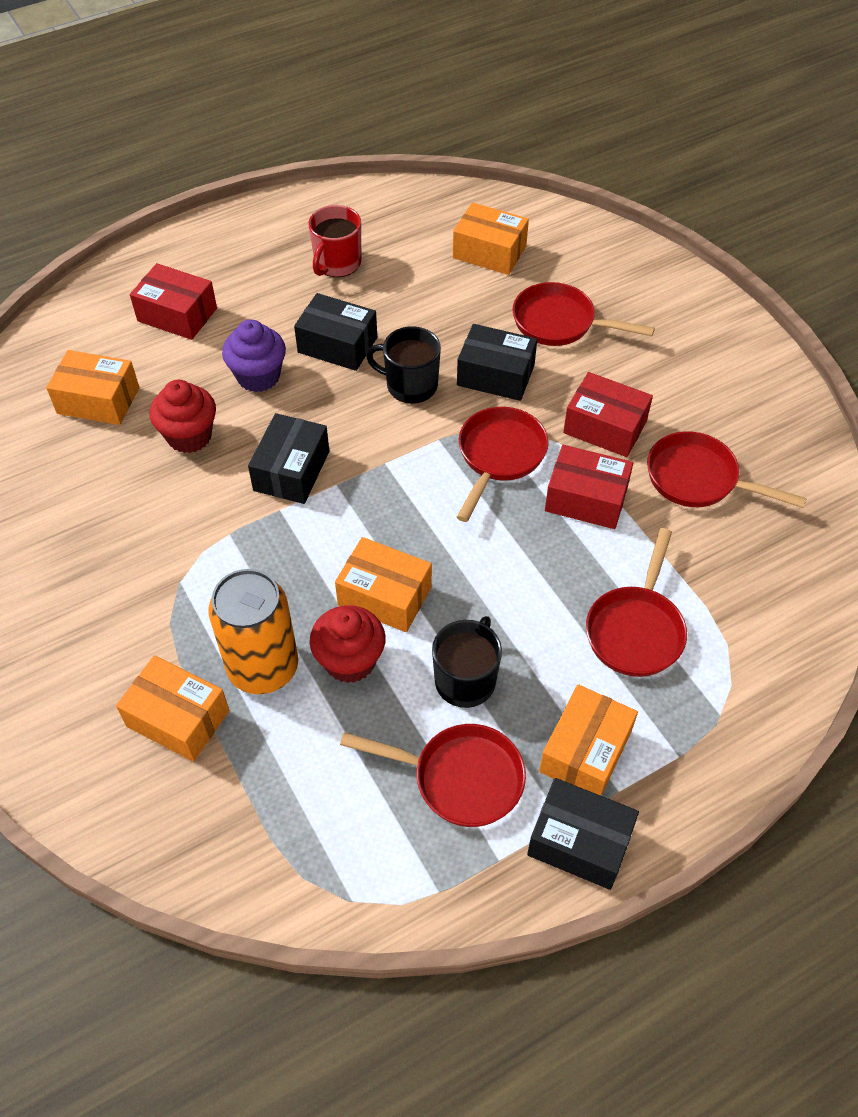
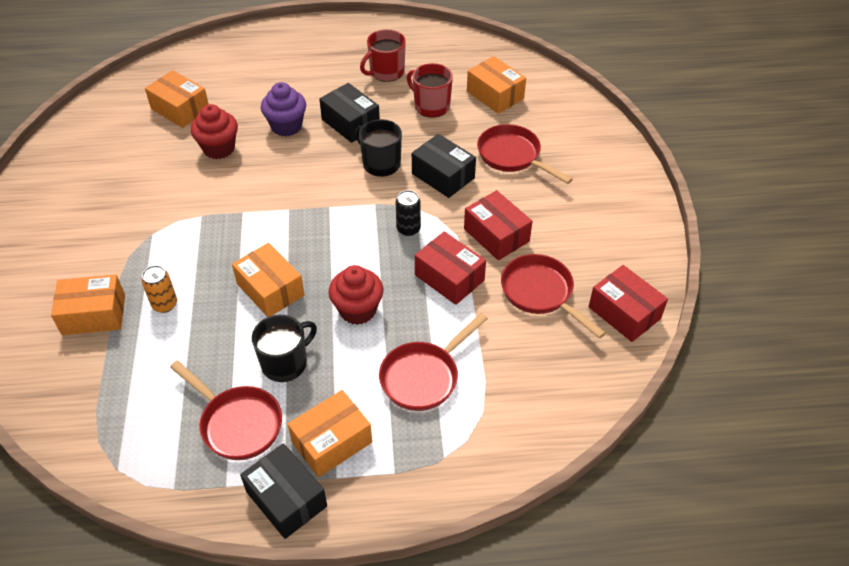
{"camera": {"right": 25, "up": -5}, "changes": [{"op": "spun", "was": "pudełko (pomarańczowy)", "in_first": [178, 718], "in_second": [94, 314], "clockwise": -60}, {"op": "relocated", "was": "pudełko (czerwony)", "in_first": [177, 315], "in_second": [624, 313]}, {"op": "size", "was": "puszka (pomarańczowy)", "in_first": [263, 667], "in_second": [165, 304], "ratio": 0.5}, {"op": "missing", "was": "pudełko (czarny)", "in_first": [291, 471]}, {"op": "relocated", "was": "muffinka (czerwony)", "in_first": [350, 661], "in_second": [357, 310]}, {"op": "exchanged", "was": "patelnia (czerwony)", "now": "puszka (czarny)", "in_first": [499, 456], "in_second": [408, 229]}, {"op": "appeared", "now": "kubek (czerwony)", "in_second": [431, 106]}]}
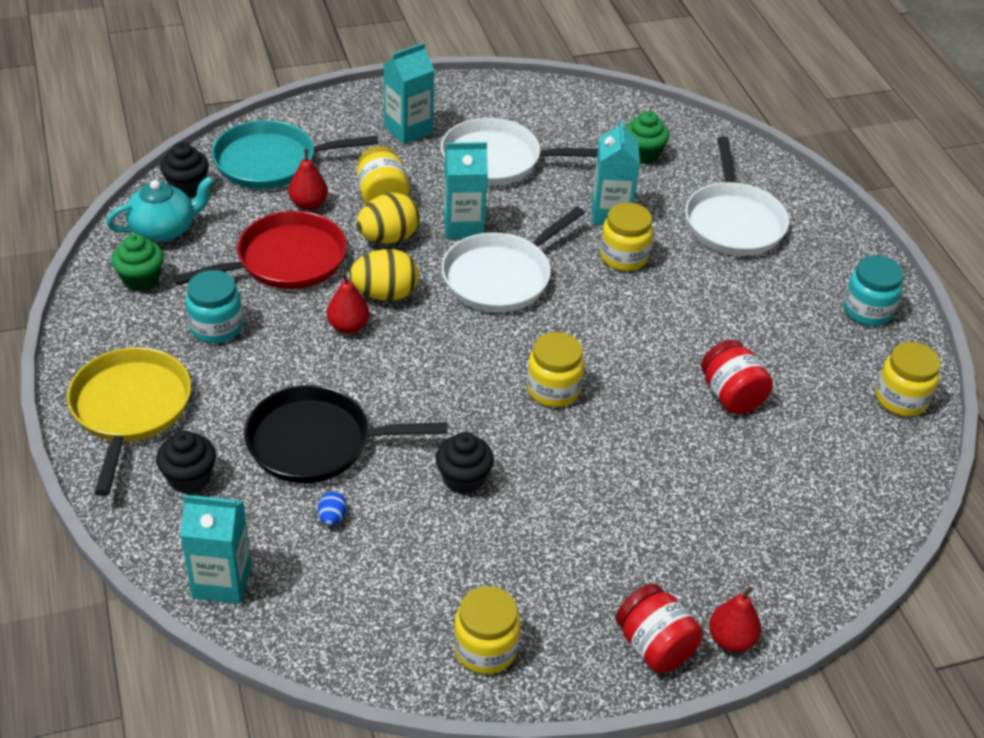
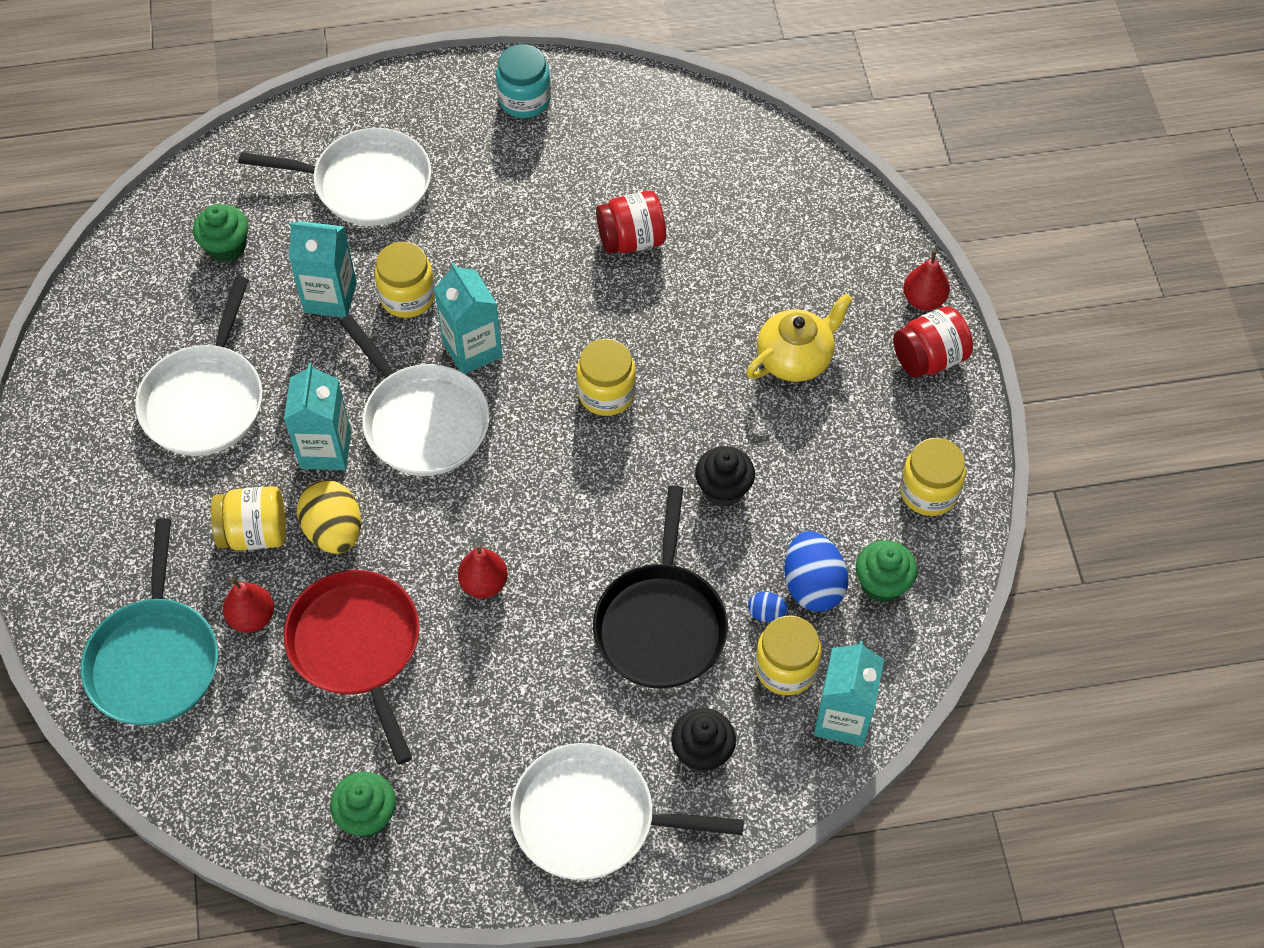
{"camera": {"right": -80, "up": 15}, "changes": [{"op": "colour", "was": "patelnia (żółty)", "now": "patelnia (biały)", "in_first": [130, 409], "in_second": [591, 818]}, {"op": "missing", "was": "imbryk (turkusowy)", "in_first": [164, 229]}, {"op": "missing", "was": "muffinka (czarny)", "in_first": [187, 187]}, {"op": "missing", "was": "słoik (turkusowy)", "in_first": [216, 327]}, {"op": "missing", "was": "jajko (żółty)", "in_first": [385, 294]}, {"op": "relocated", "was": "karton mleka (turkusowy)", "in_first": [408, 130], "in_second": [472, 350]}, {"op": "relocated", "was": "słoik (żółty)", "in_first": [901, 399], "in_second": [785, 668]}, {"op": "appeared", "now": "imbryk (żółty)", "in_second": [795, 358]}, {"op": "appeared", "now": "jajko (niebieski)", "in_second": [812, 585]}, {"op": "appeared", "now": "muffinka (zielony)", "in_second": [882, 584]}]}
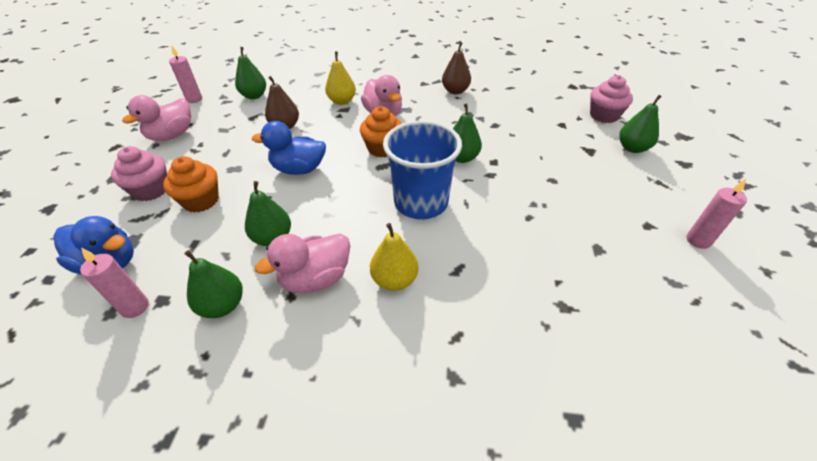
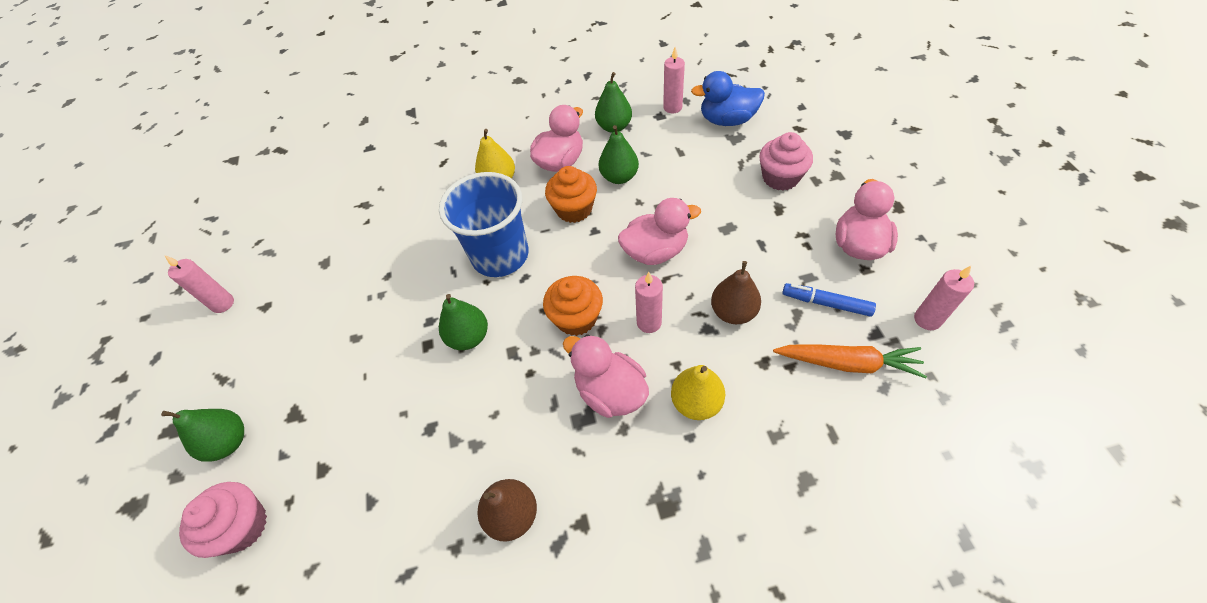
{"camera": {"right": 165, "up": 10}, "changes": [{"op": "relocated", "was": "muffinka (pomarańczowy)", "in_first": [201, 200], "in_second": [574, 209]}, {"op": "exchanged", "was": "gruszka (zielony)", "now": "marchewka (pomarańczowy)", "in_first": [254, 96], "in_second": [848, 363]}, {"op": "colour", "was": "kaczka (niebieski)", "now": "kaczka (różowy)", "in_first": [299, 169], "in_second": [655, 251]}, {"op": "appeared", "now": "świeca (różowy)", "in_second": [649, 323]}, {"op": "appeared", "now": "flamaster (niebieski)", "in_second": [826, 303]}]}
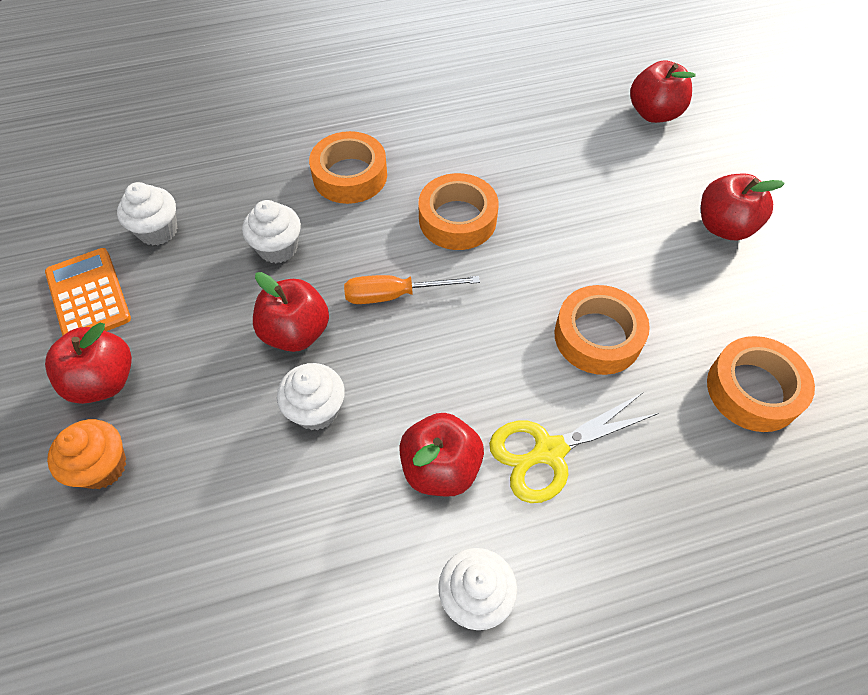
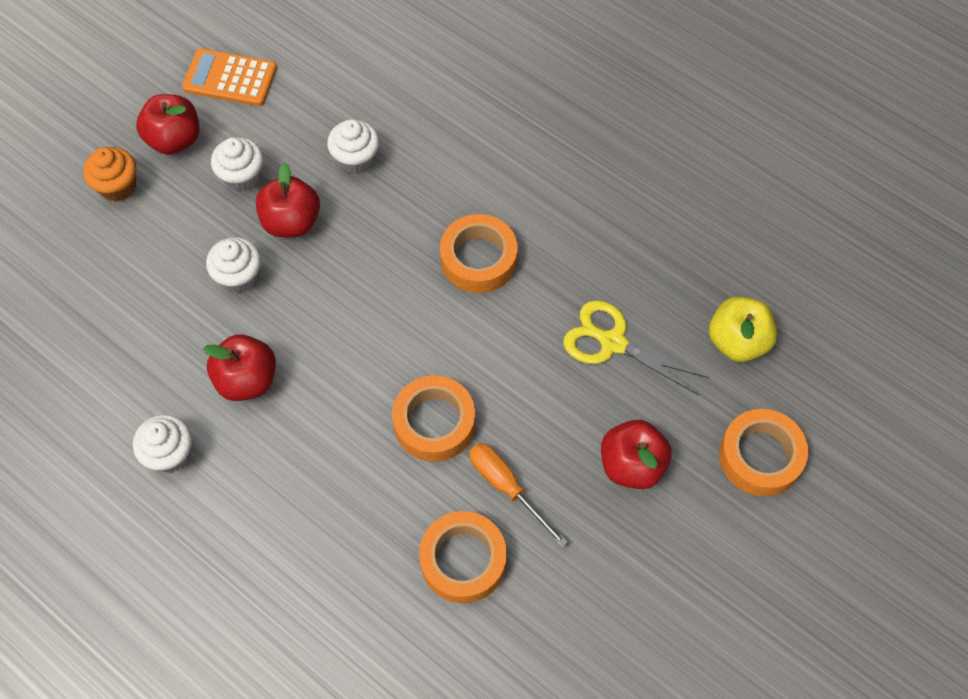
{"camera": {"right": 55, "up": 5}, "changes": [{"op": "spun", "was": "kalkulator (pomarańczowy)", "in_first": [88, 296], "in_second": [230, 78], "clockwise": -105}, {"op": "relocated", "was": "muffinka (biały)", "in_first": [158, 231], "in_second": [242, 177]}, {"op": "relocated", "was": "taśma klejąca (pomarańczowy)", "in_first": [350, 175], "in_second": [760, 456]}, {"op": "relocated", "was": "śrubokręt (pomarańczowy)", "in_first": [395, 295], "in_second": [507, 487]}, {"op": "relocated", "was": "nożyczki (żółty)", "in_first": [549, 451], "in_second": [613, 342]}, {"op": "colour", "was": "jabłko (czerwony)", "now": "jabłko (żółty)", "in_first": [654, 113], "in_second": [737, 341]}]}
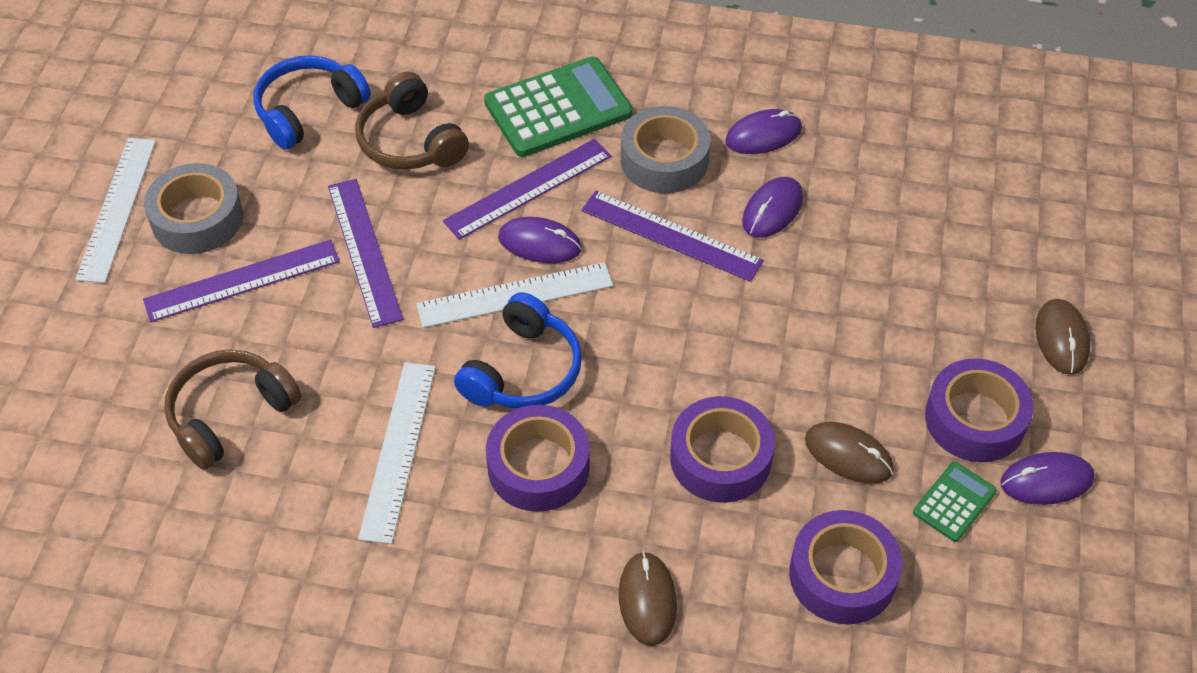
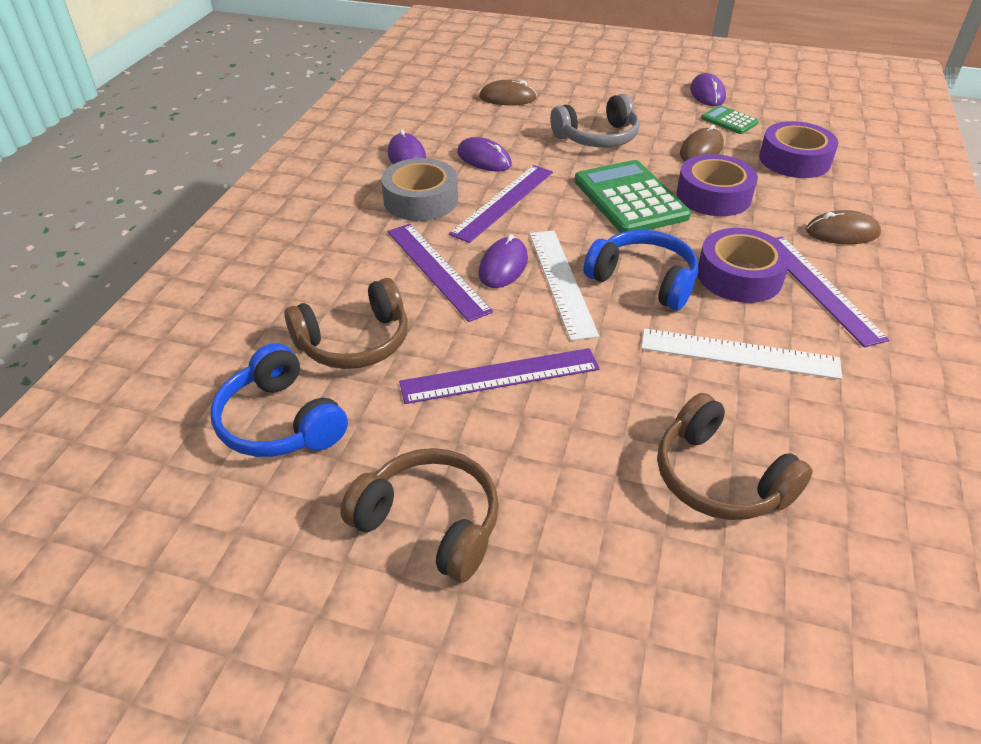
{"camera": {"right": -85, "up": -10}, "changes": [{"op": "missing", "was": "linijka (biały)", "in_first": [117, 208]}, {"op": "relocated", "was": "linijka (fioletowy)", "in_first": [242, 280], "in_second": [819, 288]}, {"op": "exchanged", "was": "taśma klejąca (szary)", "now": "słuchawki (brązowy)", "in_first": [197, 218], "in_second": [430, 523]}, {"op": "relocated", "was": "kalkulator (zielony)", "in_first": [558, 108], "in_second": [630, 199]}, {"op": "missing", "was": "taśma klejąca (fioletowy)", "in_first": [975, 419]}, {"op": "relocated", "was": "myszka (brązowy)", "in_first": [1061, 339], "in_second": [507, 98]}, {"op": "appeared", "now": "słuchawki (szary)", "in_second": [597, 137]}]}
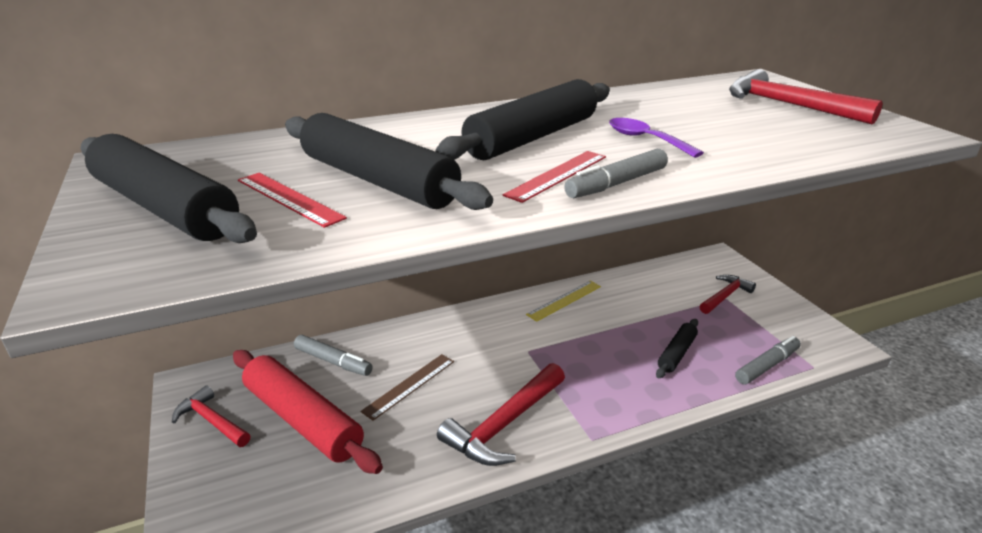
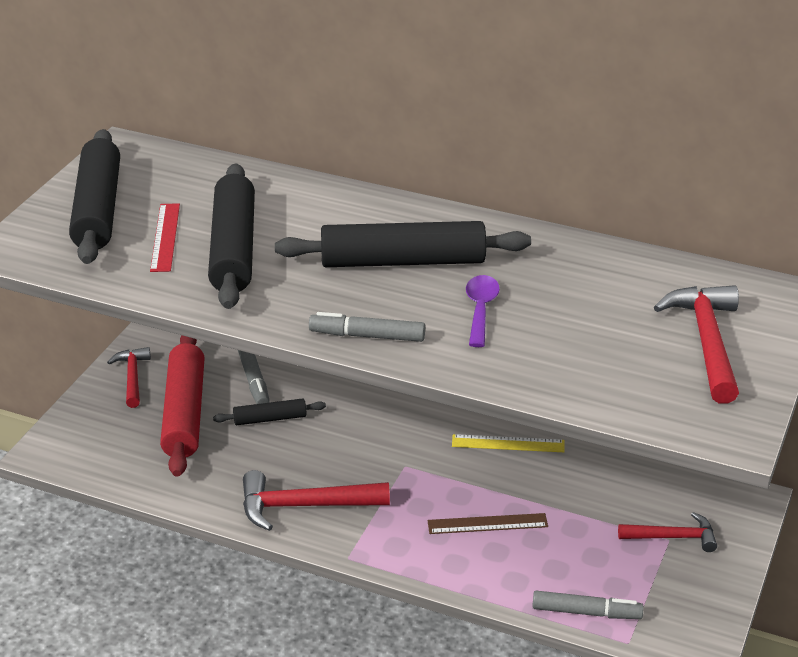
{"camera": {"right": 45, "up": 5}, "changes": [{"op": "relocated", "was": "linijka (brązowy)", "in_first": [409, 386], "in_second": [487, 524]}, {"op": "missing", "was": "linijka (czerwony)", "in_first": [557, 175]}, {"op": "relocated", "was": "wałek do ciasta (czarny)", "in_first": [676, 353], "in_second": [270, 419]}]}
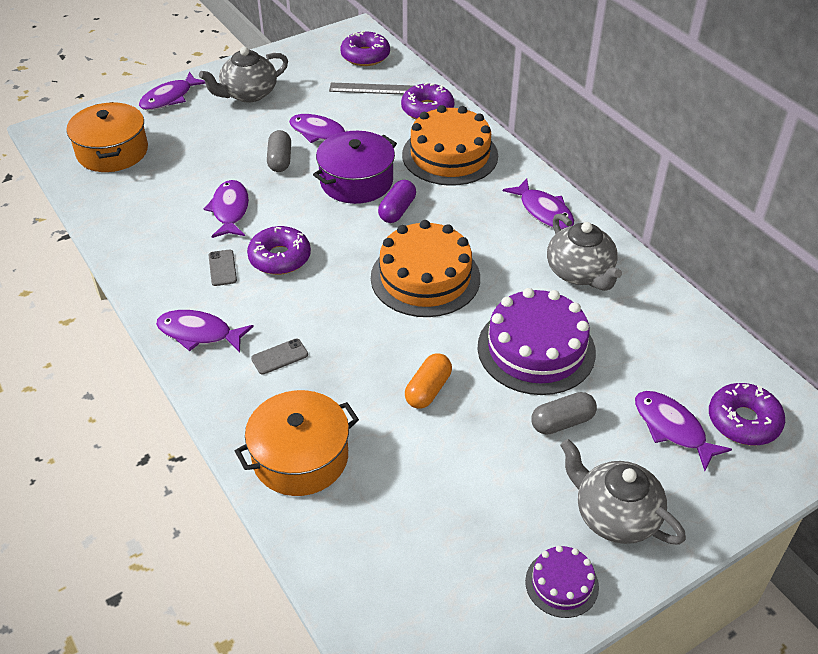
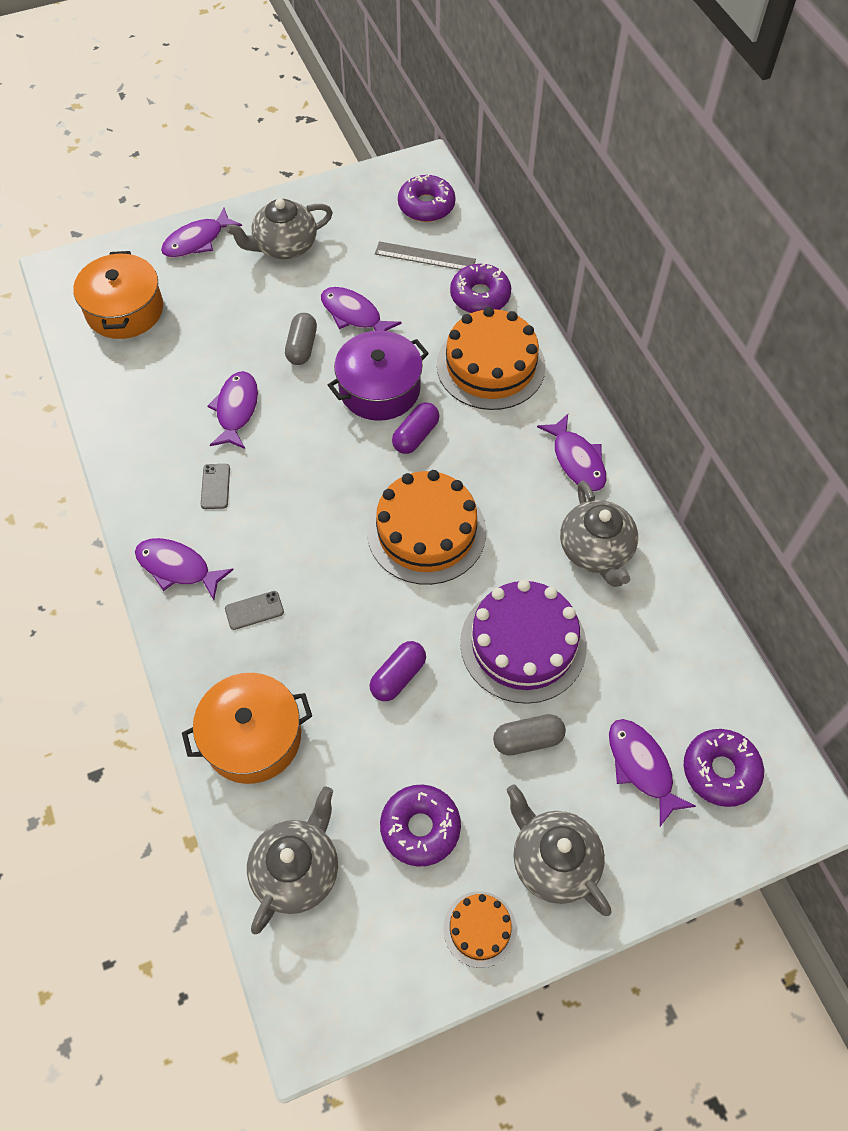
{"camera": {"right": 10, "up": 15}, "changes": [{"op": "relocated", "was": "donut (fioletowy)", "in_first": [280, 258], "in_second": [420, 828]}, {"op": "colour", "was": "kapsułka (pomarańczowy)", "now": "kapsułka (fioletowy)", "in_first": [428, 390], "in_second": [398, 676]}, {"op": "colour", "was": "tort (fioletowy)", "now": "tort (pomarańczowy)", "in_first": [561, 584], "in_second": [479, 929]}, {"op": "appeared", "now": "imbryk (szary)", "in_second": [297, 869]}]}
